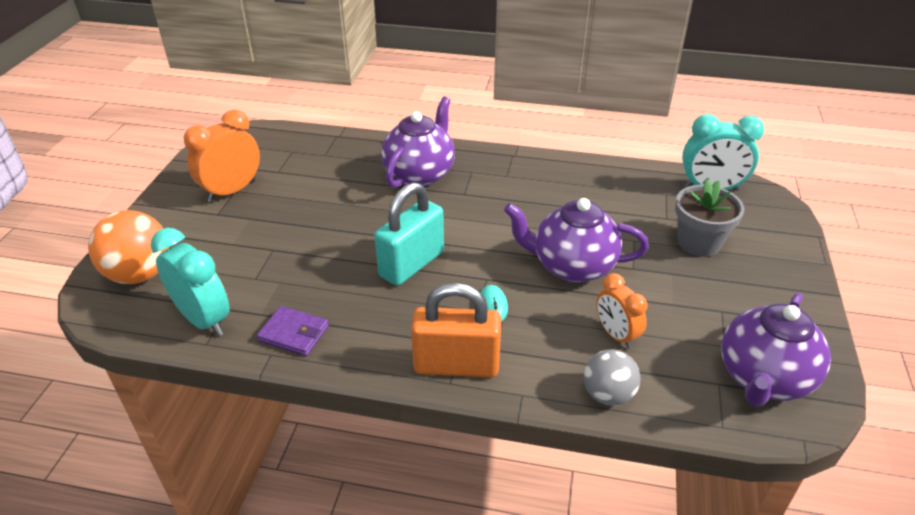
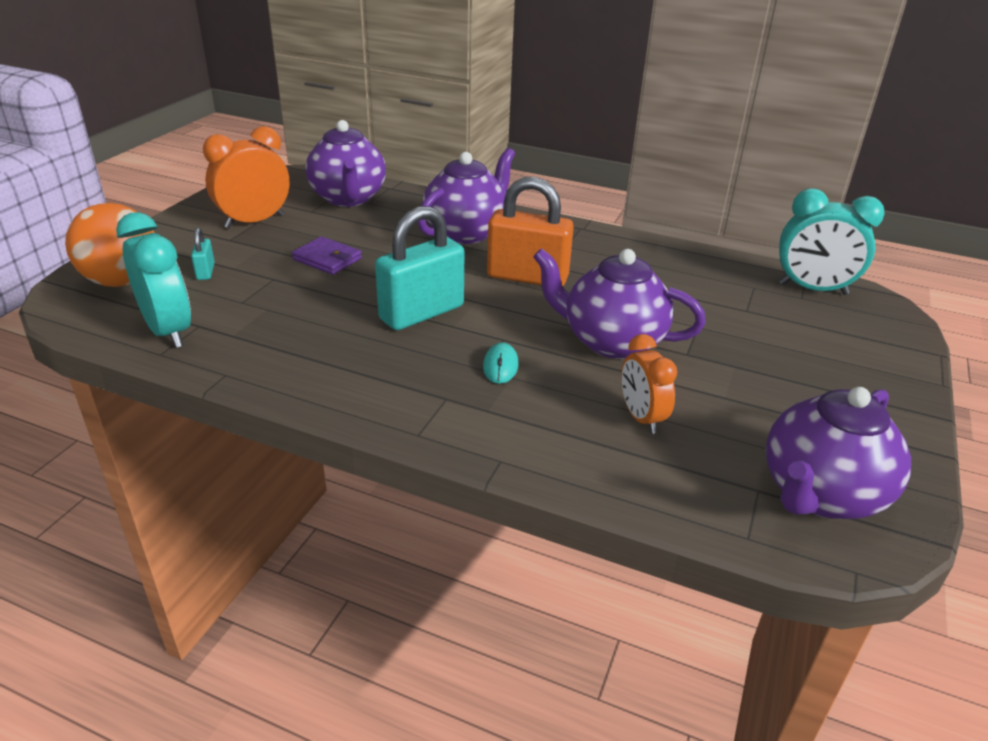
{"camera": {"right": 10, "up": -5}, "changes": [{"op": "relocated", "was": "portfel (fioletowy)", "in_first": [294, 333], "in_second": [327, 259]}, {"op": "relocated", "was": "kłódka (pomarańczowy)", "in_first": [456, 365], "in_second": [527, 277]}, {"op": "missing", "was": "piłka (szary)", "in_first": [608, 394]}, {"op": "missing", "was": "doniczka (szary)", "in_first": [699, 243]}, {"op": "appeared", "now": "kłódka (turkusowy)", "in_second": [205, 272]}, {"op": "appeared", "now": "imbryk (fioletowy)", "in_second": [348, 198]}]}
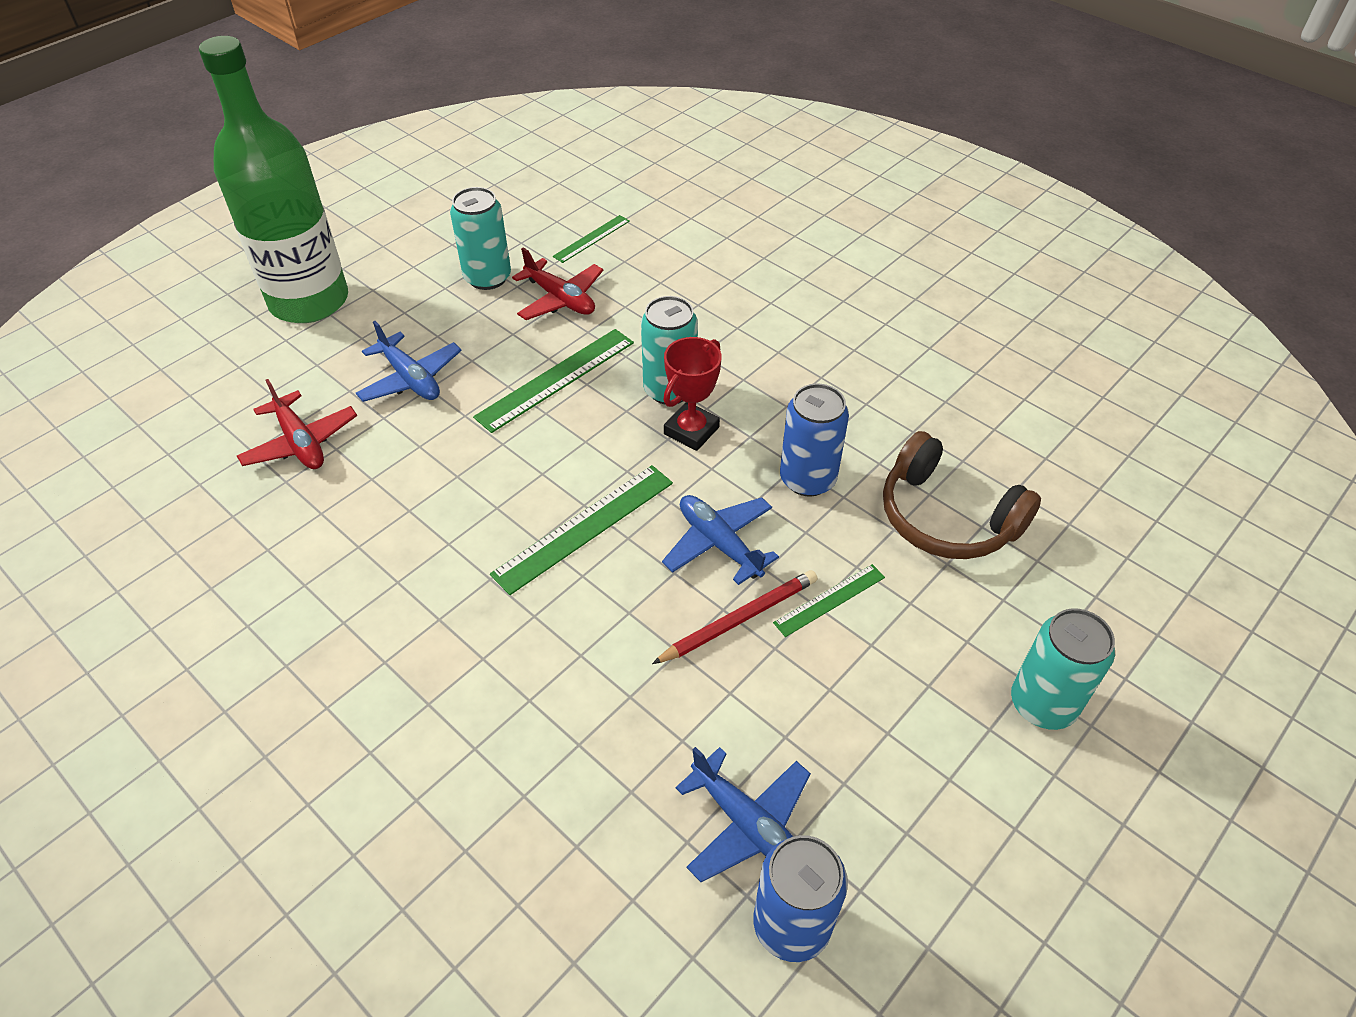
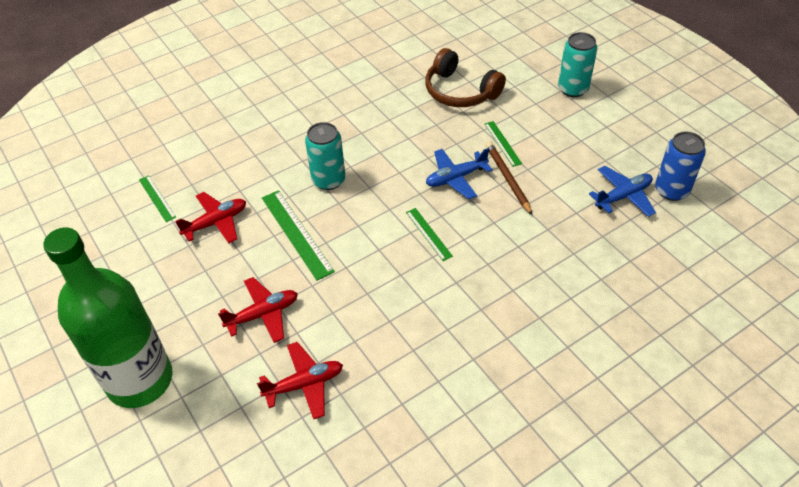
{"camera": {"right": -75, "up": 0}, "changes": [{"op": "colour", "was": "samolot (niebieski)", "now": "samolot (czerwony)", "in_first": [410, 379], "in_second": [263, 314]}, {"op": "missing", "was": "puszka (turkusowy)", "in_first": [487, 278]}, {"op": "size", "was": "linijka (zielony)", "in_first": [584, 527], "in_second": [428, 234], "ratio": 0.58}, {"op": "colour", "was": "ołówek (czerwony)", "now": "ołówek (brązowy)", "in_first": [739, 619], "in_second": [507, 179]}, {"op": "missing", "was": "puchar (czerwony)", "in_first": [691, 430]}, {"op": "missing", "was": "puszka (niebieski)", "in_first": [807, 479]}, {"op": "spun", "was": "słuchawki (brązowy)", "in_first": [947, 517], "in_second": [460, 91], "clockwise": 75}]}
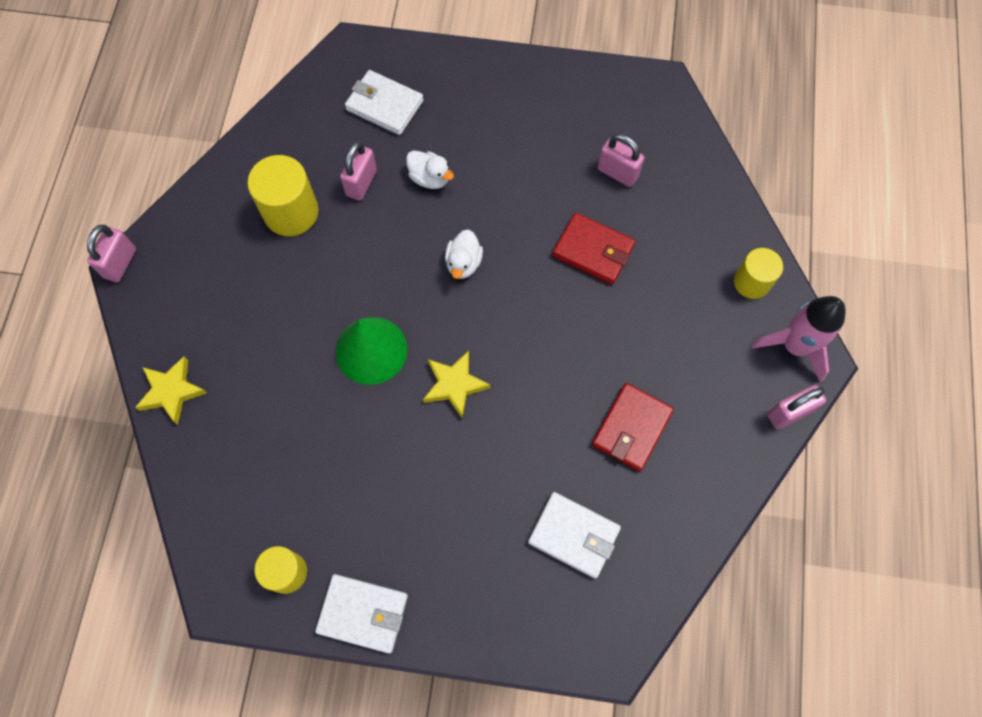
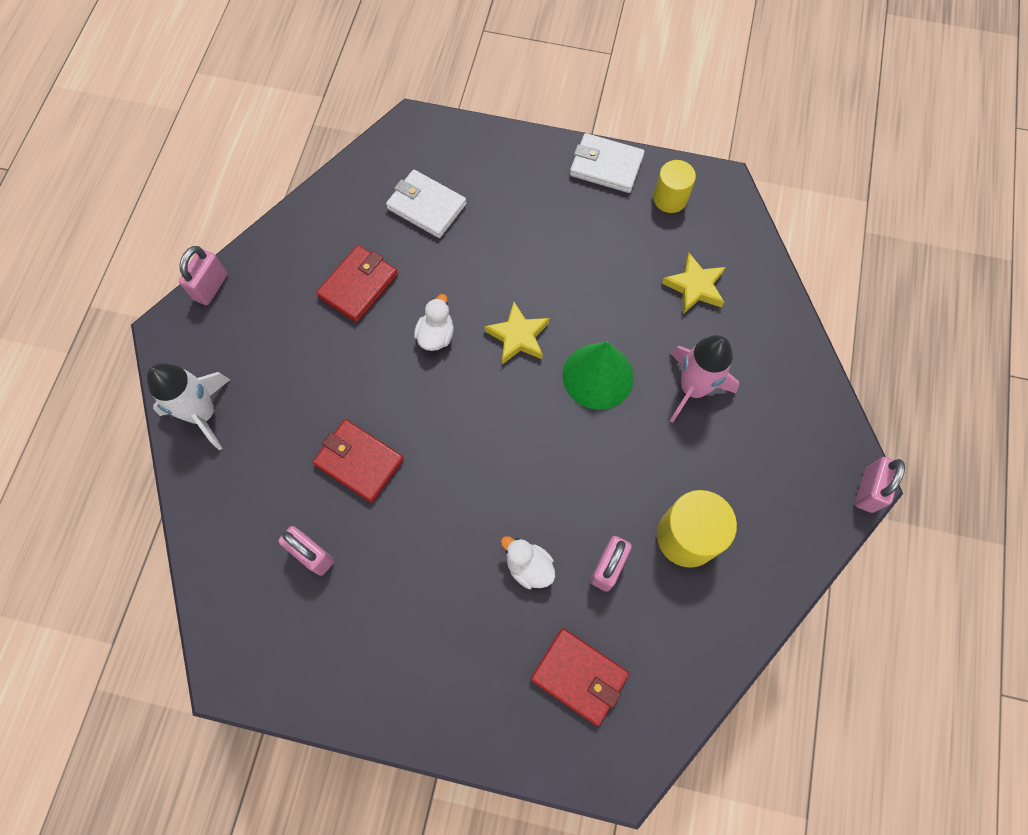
{"camera": {"right": -175, "up": 0}, "changes": [{"op": "relocated", "was": "gwiazda (żółty)", "in_first": [172, 391], "in_second": [695, 287]}, {"op": "colour", "was": "portfel (biały)", "now": "portfel (czerwony)", "in_first": [384, 105], "in_second": [579, 676]}, {"op": "relocated", "was": "kaczka (biały)", "in_first": [463, 263], "in_second": [436, 335]}, {"op": "exchanged", "was": "walec (żółty)", "now": "rakieta (biały)", "in_first": [751, 282], "in_second": [203, 413]}, {"op": "relocated", "was": "rakieta (różowy)", "in_first": [794, 346], "in_second": [693, 388]}, {"op": "spun", "was": "kłódka (różowy)", "in_first": [789, 413], "in_second": [211, 287], "clockwise": -45}]}
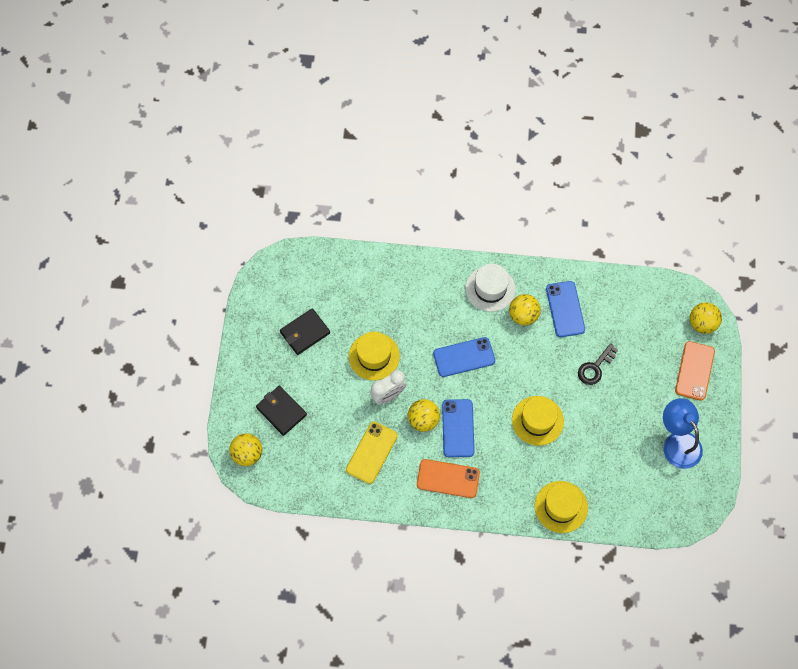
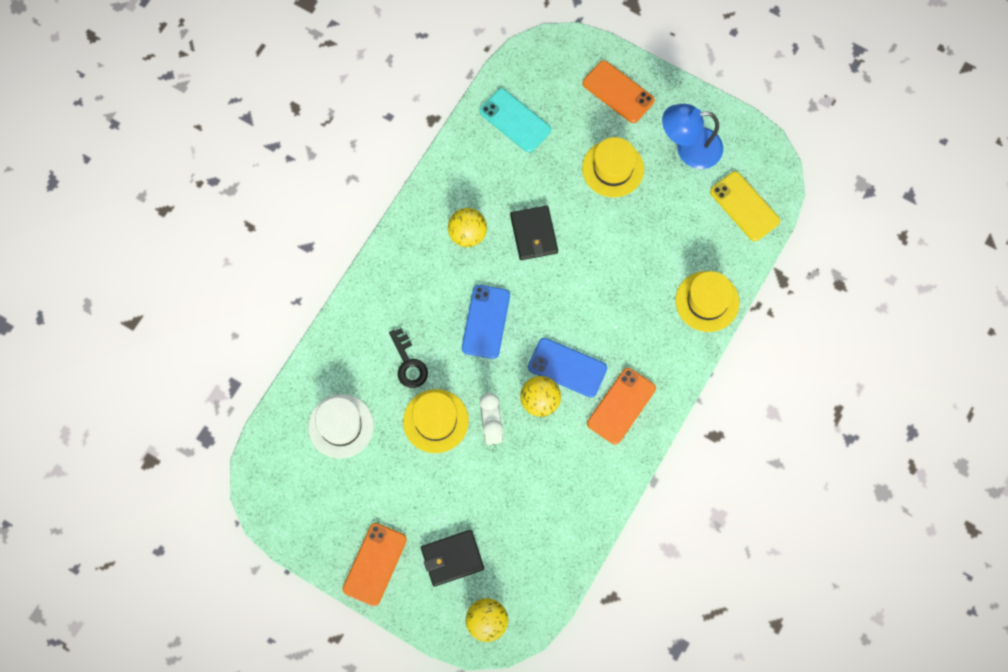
{"camera": {"right": -65, "up": 5}, "changes": [{"op": "relocated", "was": "portfel (czarny)", "in_first": [305, 332], "in_second": [534, 234]}, {"op": "relocated", "was": "telefon (żółty)", "in_first": [371, 452], "in_second": [744, 206]}, {"op": "relocated", "was": "kapelusz (biały)", "in_first": [490, 289], "in_second": [341, 426]}, {"op": "relocated", "was": "kapelusz (żółty)", "in_first": [537, 420], "in_second": [613, 168]}, {"op": "missing", "was": "telefon (niebieski)", "in_first": [565, 309]}, {"op": "relocated", "was": "klucz (czarny)", "in_first": [595, 367], "in_second": [408, 363]}, {"op": "missing", "was": "piłka (żółty)", "in_first": [702, 324]}, {"op": "appeared", "now": "telefon (pomarańczowy)", "in_second": [374, 564]}, {"op": "appeared", "now": "telefon (turkusowy)", "in_second": [515, 121]}]}
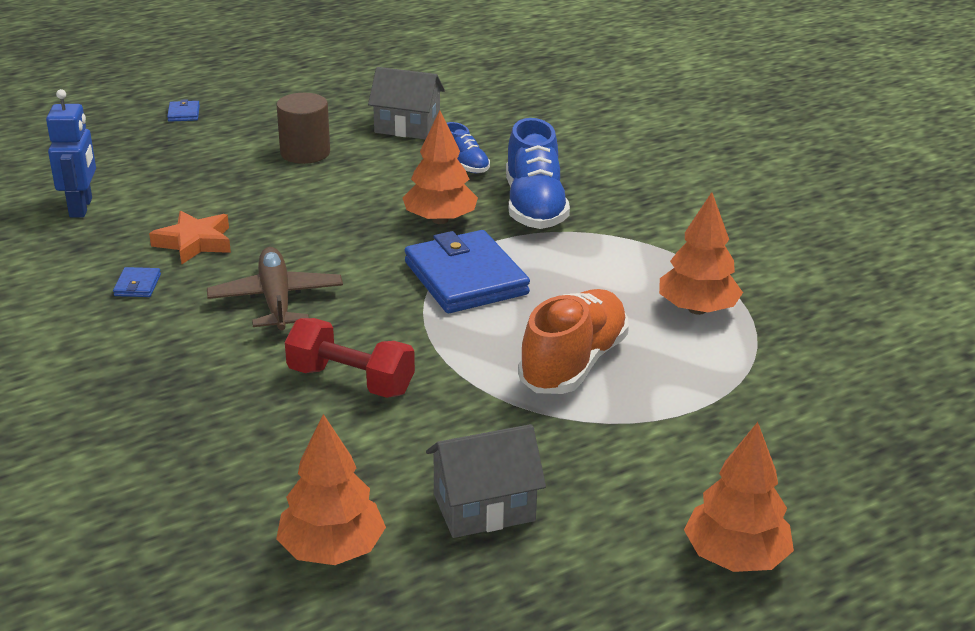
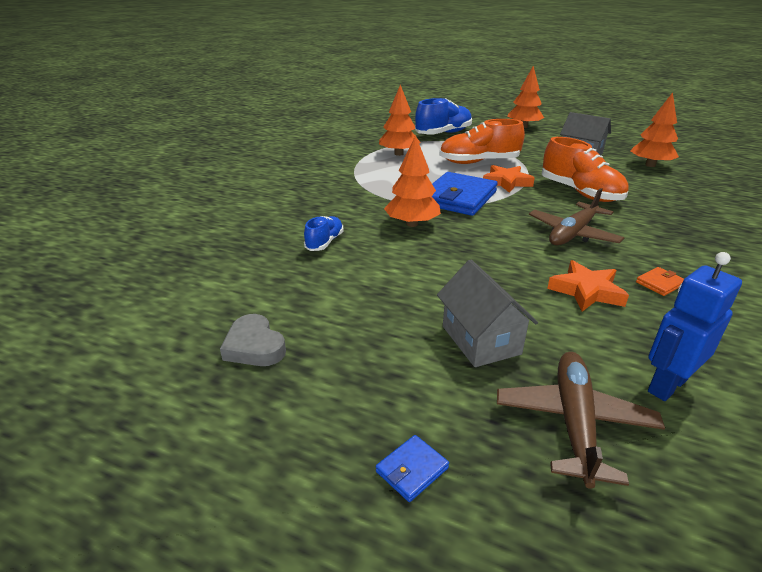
{"camera": {"right": -125, "up": 0}, "changes": [{"op": "colour", "was": "portfel (niebieski)", "now": "portfel (pomarańczowy)", "in_first": [137, 285], "in_second": [659, 283]}, {"op": "missing", "was": "walec (brązowy)", "in_first": [305, 153]}, {"op": "exchanged", "was": "hantel (czerwony)", "now": "but (pomarańczowy)", "in_first": [351, 381], "in_second": [580, 193]}, {"op": "relocated", "was": "domek (szary)", "in_first": [407, 127], "in_second": [480, 340]}, {"op": "relocated", "was": "but (niebieski)", "in_first": [534, 207], "in_second": [443, 134]}, {"op": "appeared", "now": "serce (szary)", "in_second": [254, 346]}, {"op": "appeared", "now": "gwiazda (pomarańczowy)", "in_second": [506, 182]}, {"op": "appeared", "now": "samolot (brązowy)", "in_second": [573, 422]}]}
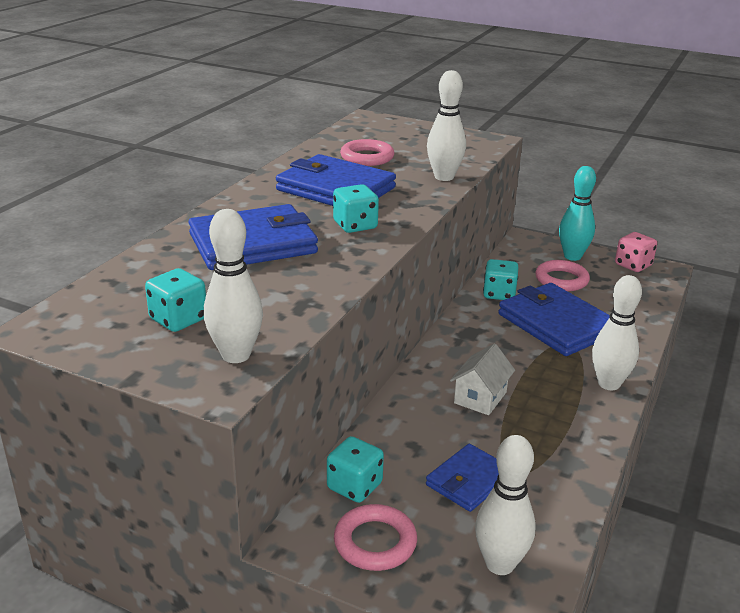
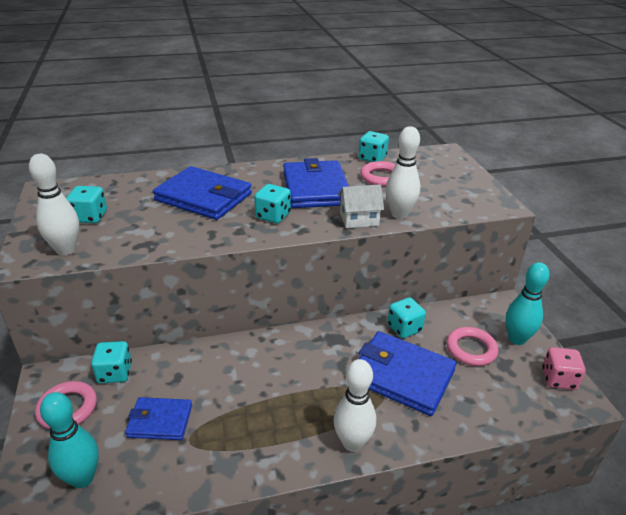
{"camera": {"right": 50, "up": 5}, "changes": [{"op": "relocated", "was": "domek (biały)", "in_first": [480, 397], "in_second": [359, 219]}, {"op": "colour", "was": "kręgiel (biały)", "now": "kręgiel (turkusowy)", "in_first": [500, 564], "in_second": [82, 478]}, {"op": "spun", "was": "portfel (niebieski)", "in_first": [556, 324], "in_second": [402, 376], "clockwise": -75}, {"op": "appeared", "now": "kostka do gry (turkusowy)", "in_second": [372, 158]}]}
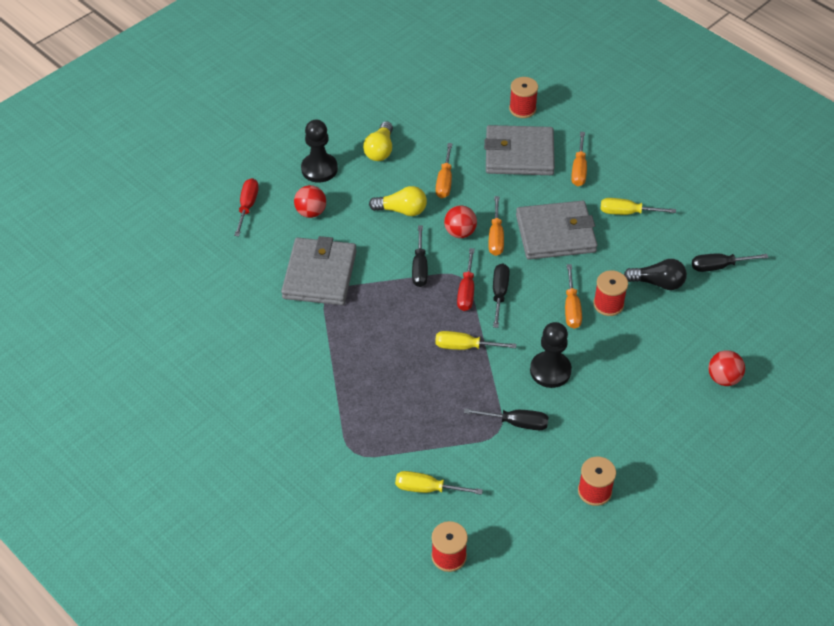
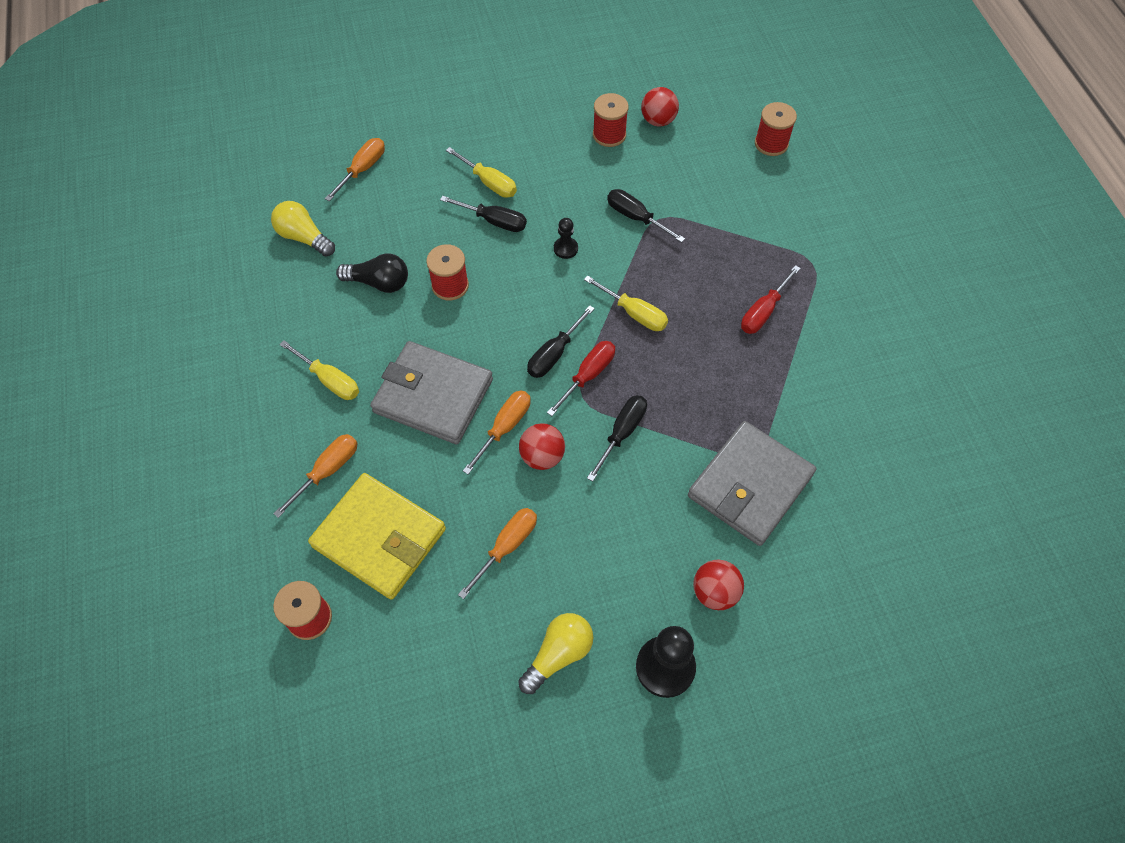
{"camera": {"right": -150, "up": 10}, "changes": [{"op": "relocated", "was": "śrubokręt (czerwony)", "in_first": [247, 206], "in_second": [763, 311]}, {"op": "relocated", "was": "żarówka (żółty)", "in_first": [402, 210], "in_second": [304, 237]}, {"op": "relocated", "was": "śrubokręt (żółty)", "in_first": [428, 489], "in_second": [489, 182]}, {"op": "colour", "was": "portfel (szary)", "now": "portfel (żółty)", "in_first": [519, 154], "in_second": [379, 538]}, {"op": "size", "was": "pionek (czarny)", "in_first": [550, 371], "in_second": [565, 248], "ratio": 0.53}, {"op": "relocated", "was": "śrubokręt (pomarańczowy)", "in_first": [571, 307], "in_second": [362, 170]}, {"op": "spun", "was": "żarówka (czarny)", "in_first": [658, 283], "in_second": [379, 283], "clockwise": 150}, {"op": "relocated", "was": "śrubokręt (czarny)", "in_first": [719, 266], "in_second": [493, 221]}, {"op": "relocated", "was": "piłka (czerwony)", "in_first": [723, 378], "in_second": [658, 121]}]}
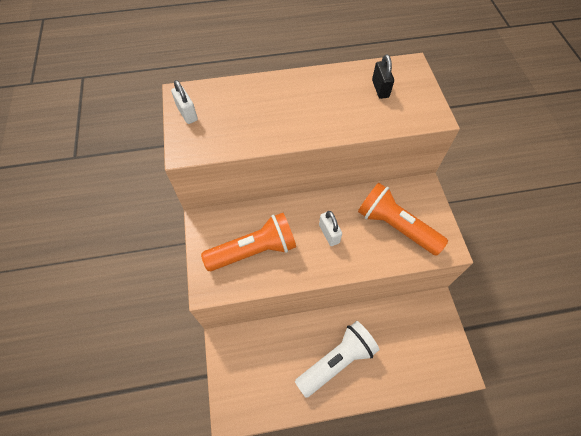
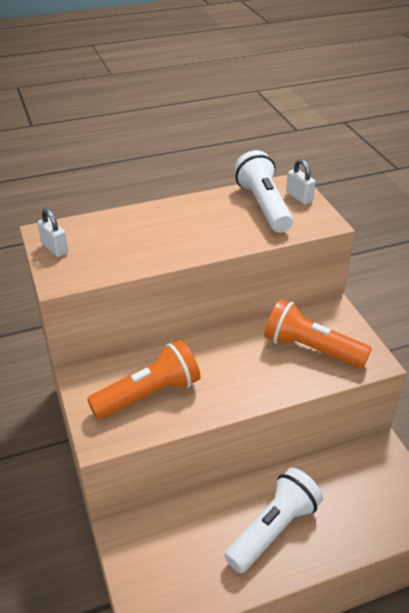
{"camera": {"right": -10, "up": -20}, "changes": [{"op": "relocated", "was": "kłódka (biały)", "in_first": [329, 234], "in_second": [299, 197]}, {"op": "exchanged", "was": "kłódka (czarny)", "now": "latarka (biały)", "in_first": [380, 89], "in_second": [263, 206]}]}
